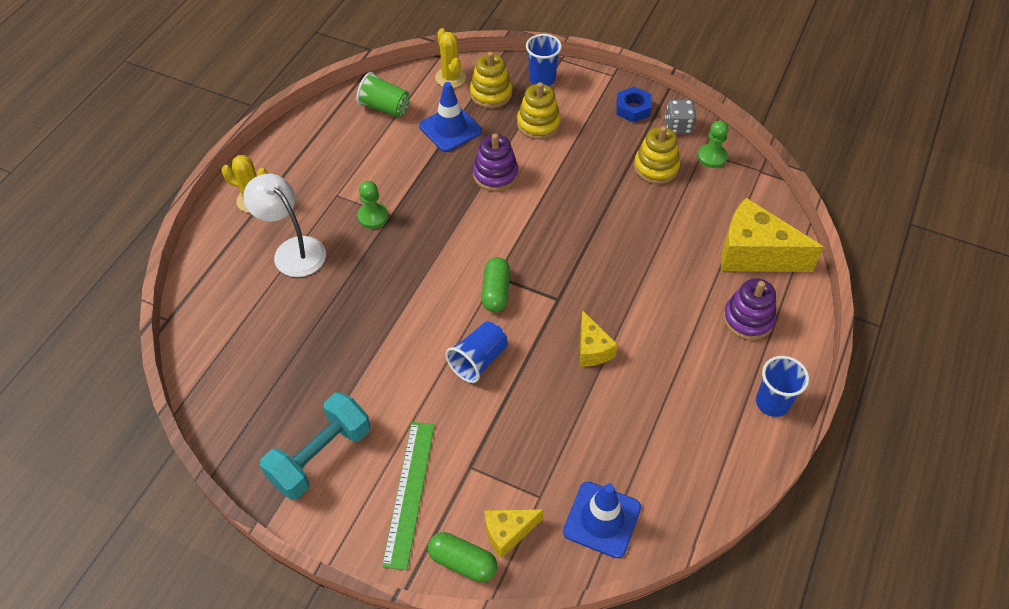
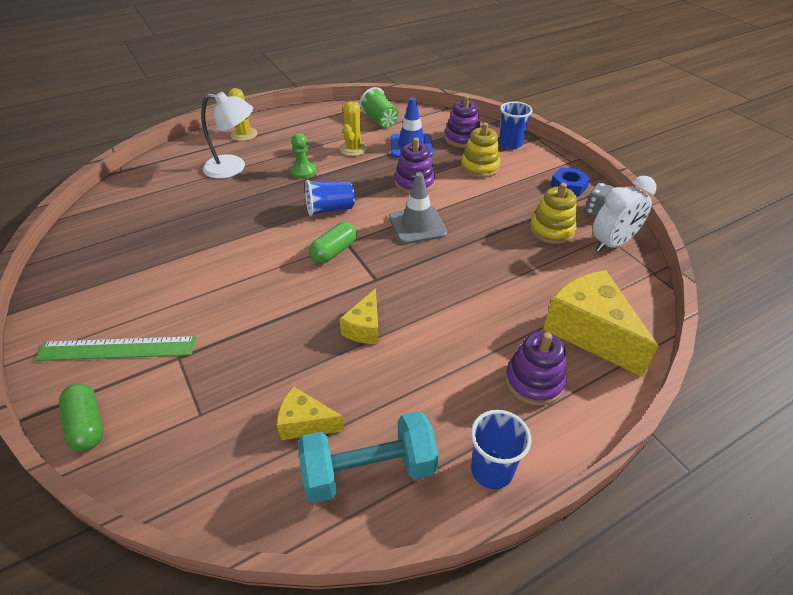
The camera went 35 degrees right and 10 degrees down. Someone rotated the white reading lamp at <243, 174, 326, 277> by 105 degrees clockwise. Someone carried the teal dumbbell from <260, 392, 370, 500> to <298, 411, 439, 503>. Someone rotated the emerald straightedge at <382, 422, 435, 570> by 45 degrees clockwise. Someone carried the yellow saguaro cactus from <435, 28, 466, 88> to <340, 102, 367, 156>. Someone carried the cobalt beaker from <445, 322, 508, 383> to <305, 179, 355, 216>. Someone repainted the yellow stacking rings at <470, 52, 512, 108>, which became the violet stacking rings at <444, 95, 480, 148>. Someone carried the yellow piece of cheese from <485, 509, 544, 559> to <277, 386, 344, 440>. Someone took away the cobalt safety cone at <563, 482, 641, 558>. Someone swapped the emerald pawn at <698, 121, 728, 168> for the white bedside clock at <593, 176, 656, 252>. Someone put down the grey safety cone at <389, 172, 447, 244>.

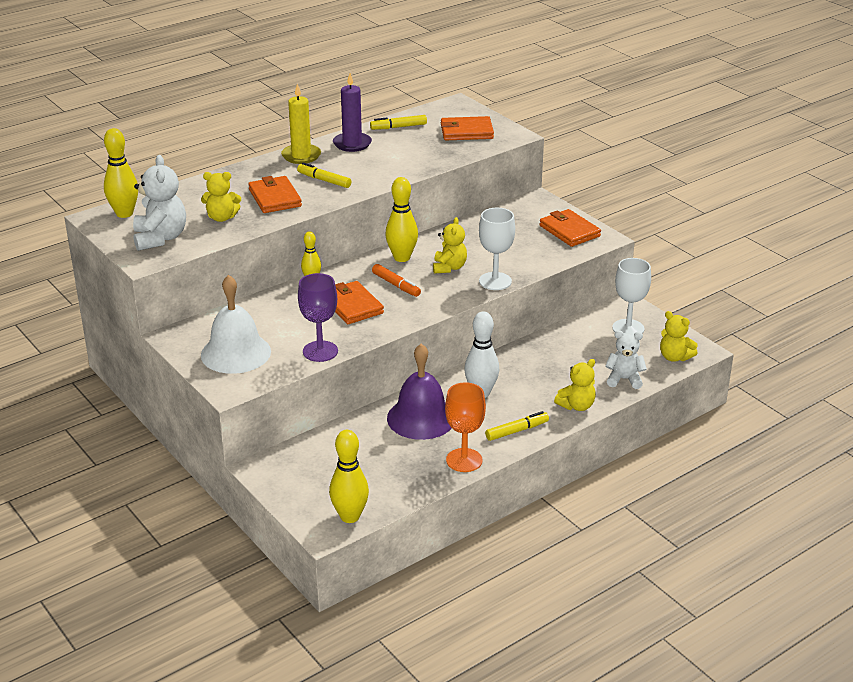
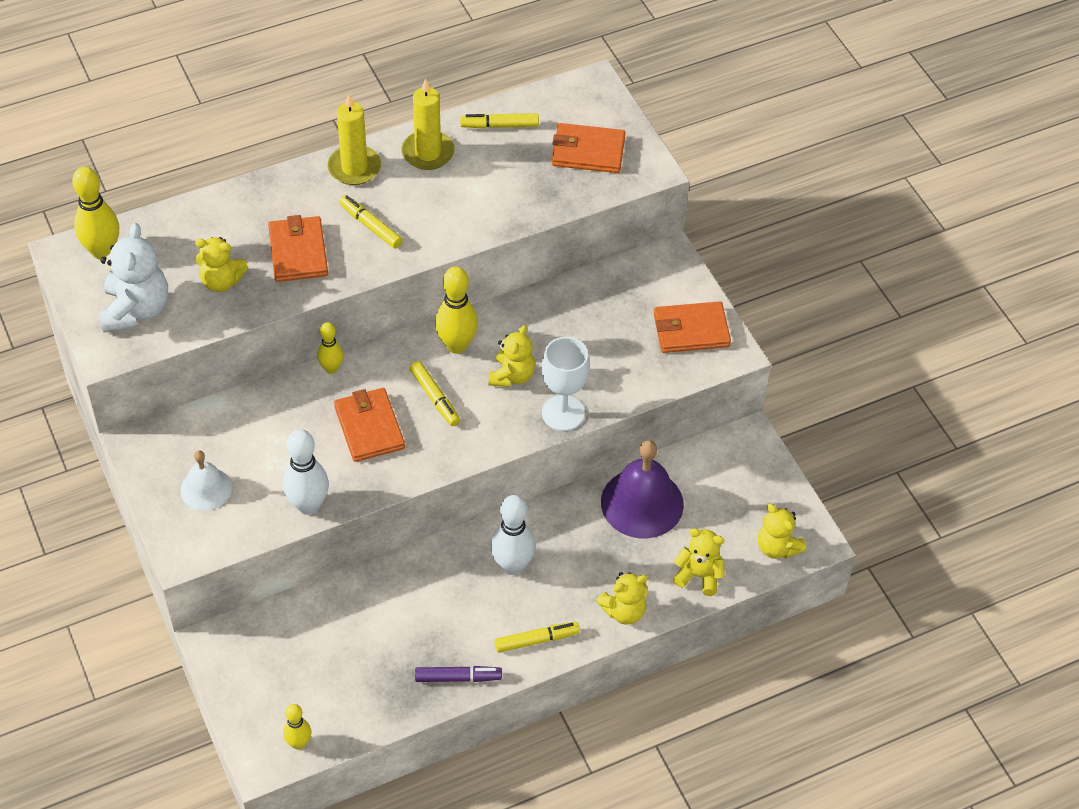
The camera went 10 degrees right and 20 degrees up. Someone scaled the white school bell at <201, 275, 271, 374> by 0.59. Someone swapped the violet goblet at <298, 273, 338, 362> for the white tenpin at <283, 429, 329, 515>. Someone scaled the yellow tenpin at <329, 430, 369, 523> by 0.60. Someone repainted the violet wax candle at <333, 73, 372, 152>, which became the yellow wax candle at <402, 79, 455, 170>. Someone repainted the bright orange marker pen at <372, 264, 421, 297>, which became the yellow marker pen at <410, 361, 460, 426>. Someone carried the violet school bell from <387, 343, 452, 440> to <601, 440, 684, 538>. Someone swapped the bright orange goblet at <445, 382, 486, 472> for the violet marker pen at <415, 666, 502, 682>. Someone rotated the bright orange wallet at <540, 209, 601, 247> by 75 degrees counterclockwise. Someone repainted the white teddy at <605, 330, 647, 389>, which became the yellow teddy at <673, 528, 725, 596>. Someone took away the white goblet at <612, 258, 651, 334>.

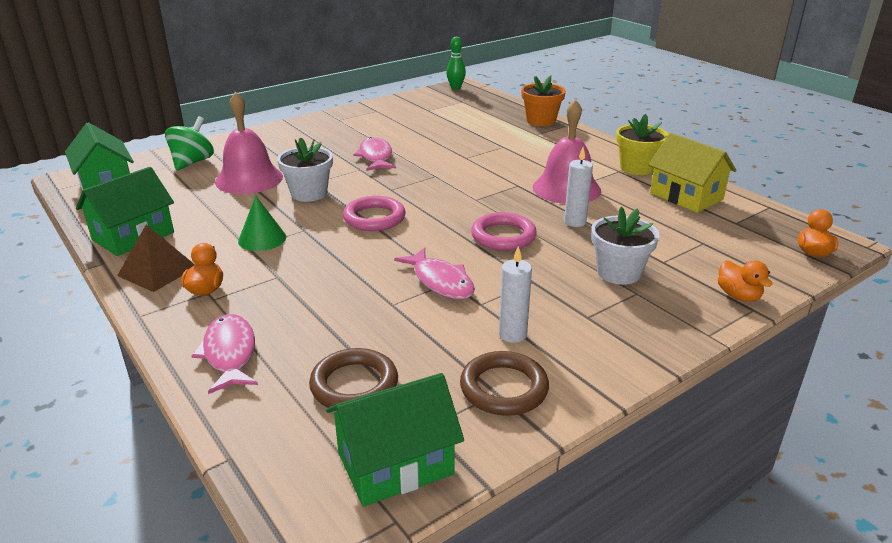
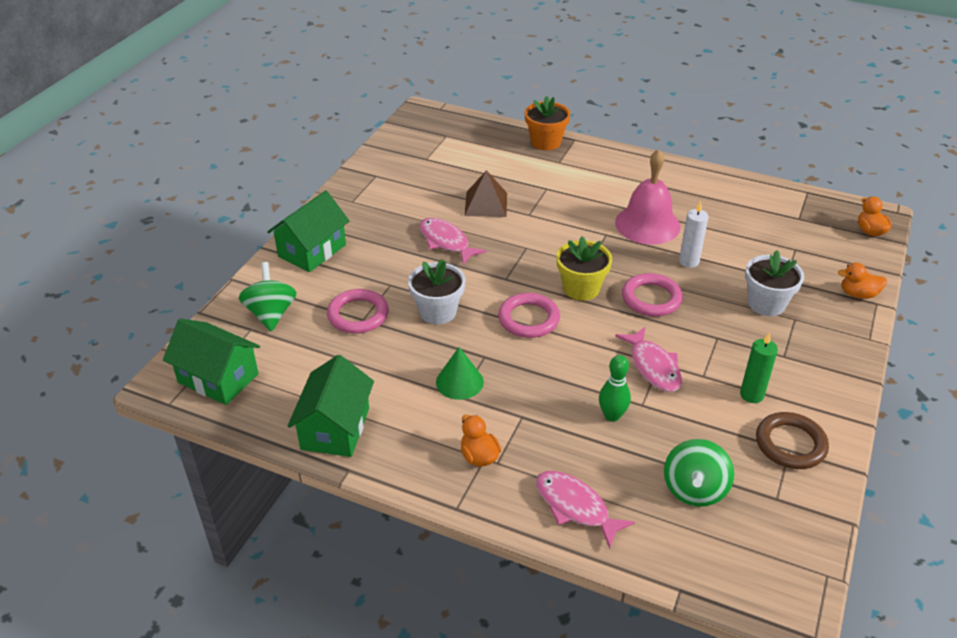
The camera went 30 degrees left and 10 degrees up. Someone carried the russet pyramid from <117, 225, 195, 292> to <465, 170, 507, 217>. Someone swapped the pink school bell at <215, 92, 283, 194> for the pink hoop at <327, 289, 389, 334>. Someone swapped the russet hoop at <309, 348, 398, 408> for the emerald toy top at <664, 439, 734, 507>. Someone carried the emerald cottage from <326, 373, 464, 507> to <267, 190, 349, 272>. Someone rotated the pink fish at <394, 247, 475, 300> by 45 degrees clockwise. Someone carried the emerald tenpin from <446, 37, 466, 90> to <599, 355, 631, 422>. Someone repainted the white wax candle at <499, 246, 532, 343>, which became the emerald wax candle at <740, 332, 778, 403>. Someone carried the yellow potted plant from <616, 114, 669, 175> to <556, 236, 612, 301>. Someone took away the yellow cottage at <648, 133, 736, 213>. Someone rotated the bright orange rubber duck at <718, 260, 773, 302> by 150 degrees clockwise.

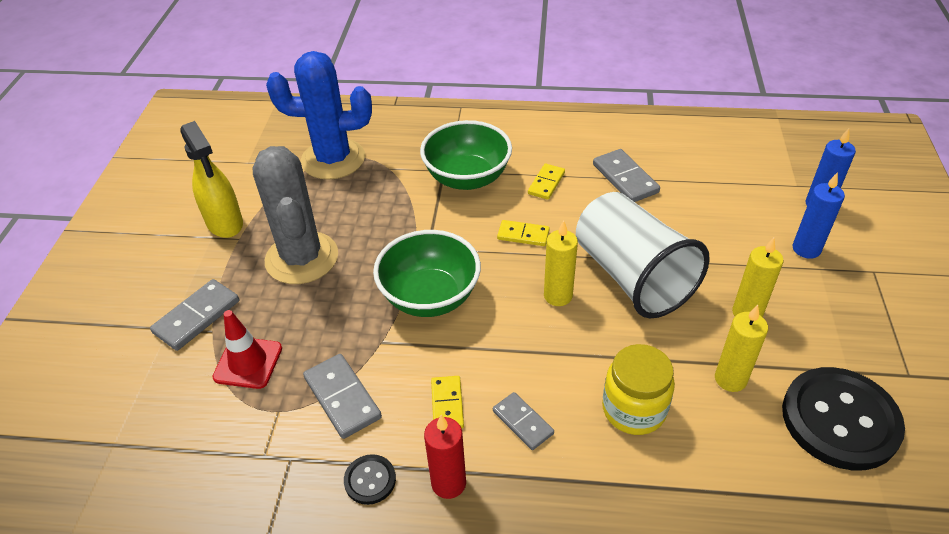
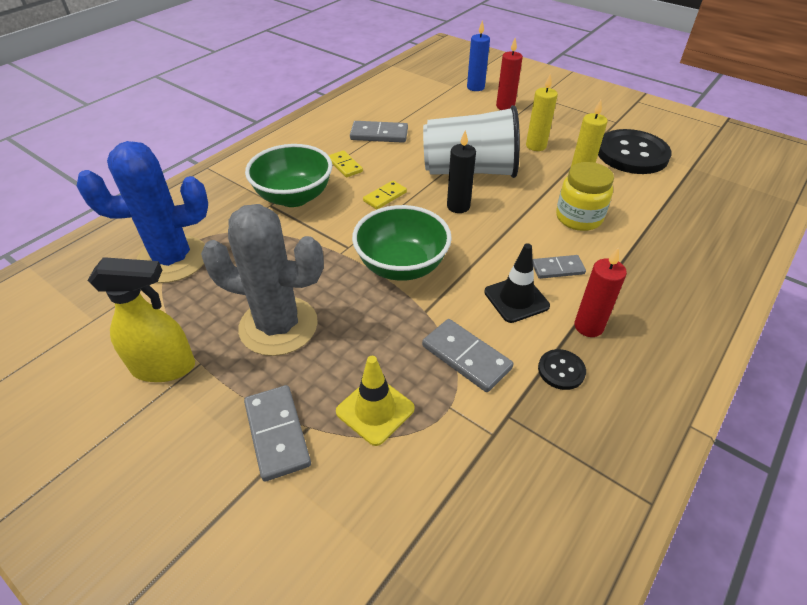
The camera went 60 degrees left and 0 degrees up. Someone repainted the crimson safety cone at <212, 310, 282, 389>, which became the yellow safety cone at <336, 356, 415, 446>. Someone rotated the cobalt saguaro cactus at <266, 51, 372, 180> by 45 degrees clockwise. Someone rotated the grey domino at <303, 354, 382, 439> by 45 degrees clockwise. Someone swapped the yellow domino at <431, 376, 464, 429> for the black safety cone at <484, 243, 550, 323>. Someone repainted the yellow wax candle at <544, 220, 578, 306>, which became the black wax candle at <447, 130, 476, 213>. Someone repainted the cobalt wax candle at <792, 172, 845, 259>, which became the crimson wax candle at <496, 38, 523, 110>.

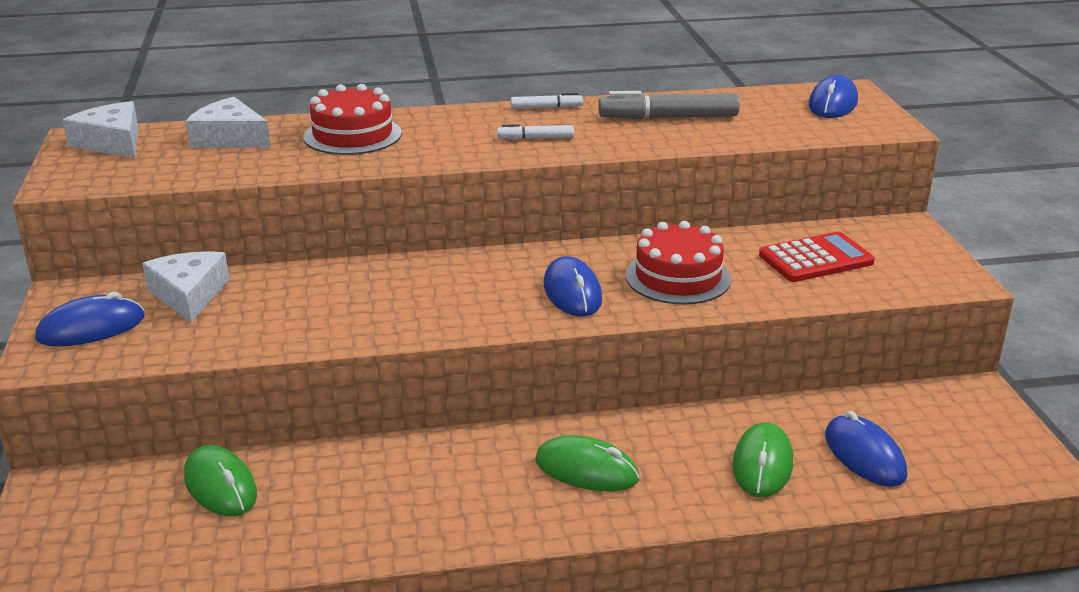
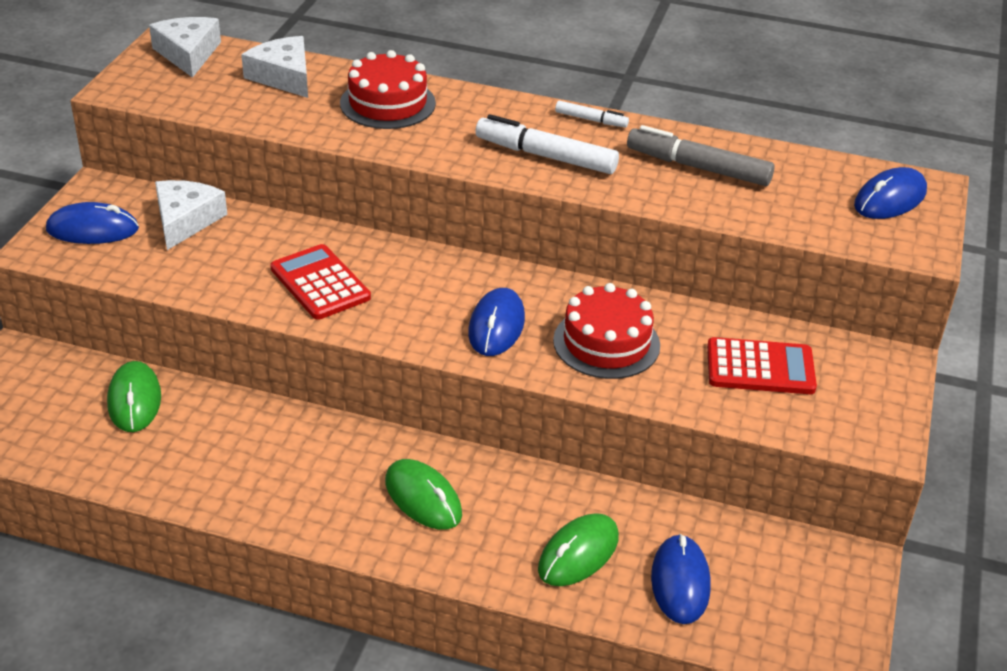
The camera went 25 degrees right and 10 degrees up. Someone scaled the white marker pen at <497, 124, 574, 140> by 1.90. Someone put down the crimson adding machine at <270, 244, 371, 320>.

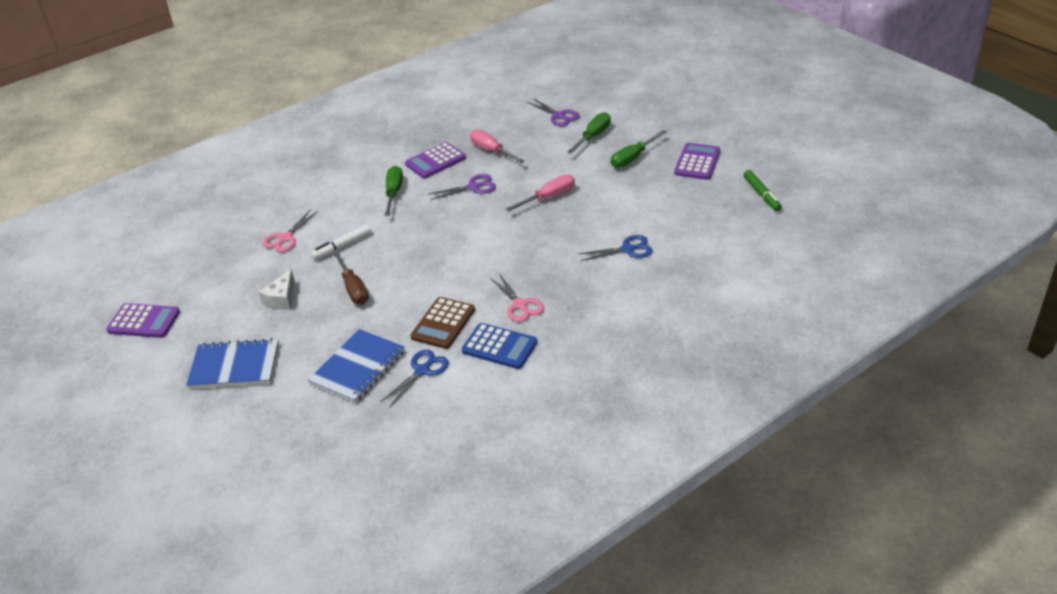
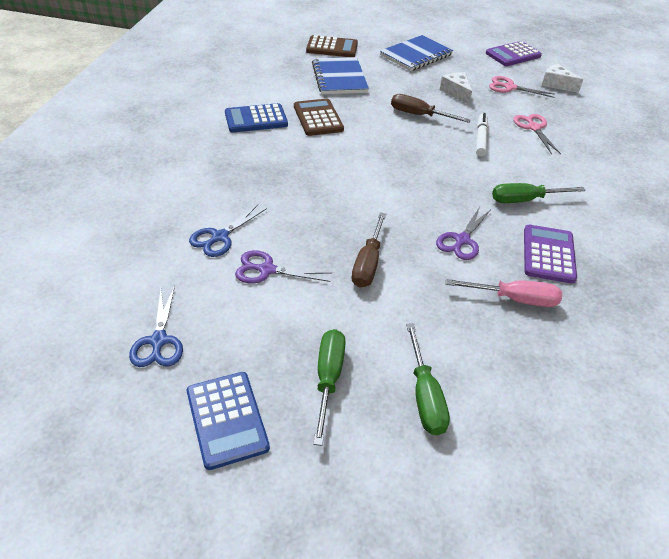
The camera went 135 degrees right and 5 degrees up. Someone carried the cobalt pair of scissors from <380, 350, 449, 408> to <129, 286, 183, 367>. Someone rotated the emerald flat screwdriver at <384, 166, 403, 216> by 120 degrees clockwise. Someone carried the pink pair of scissors from <490, 274, 544, 322> to <489, 76, 555, 98>. Someone repainted the pink flat screwdriver at <506, 174, 575, 212>, which became the russet flat screwdriver at <352, 212, 386, 287>. Someone carried the violet pair of scissors from <527, 98, 579, 126> to <235, 250, 331, 283>. Someone repainted the violet adding machine at <674, 143, 720, 180>, which became the cobalt adding machine at <187, 372, 270, 470>. Someone took away the emerald marker pen at <744, 170, 782, 211>. Someone put down the russet adding machine at <306, 35, 358, 57>. Someone put down the white piece of cheese at <541, 64, 583, 93>.

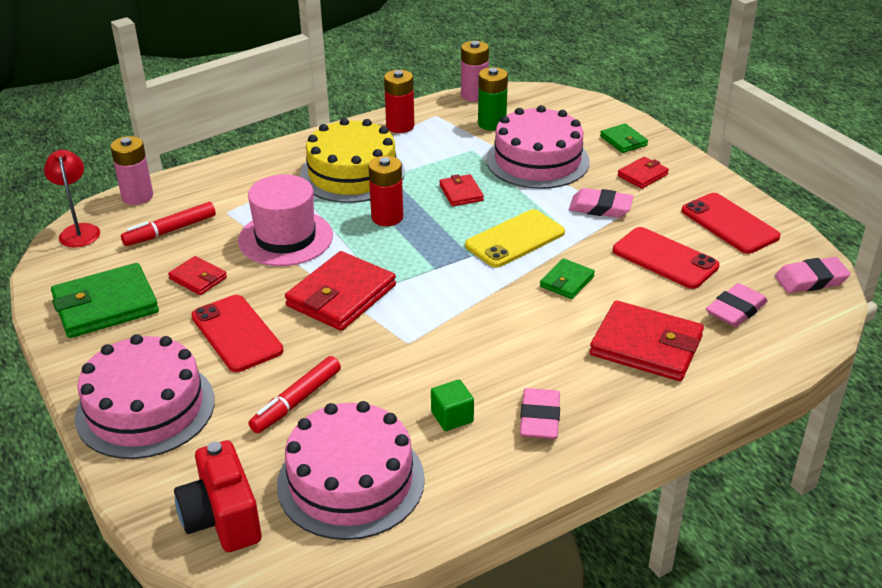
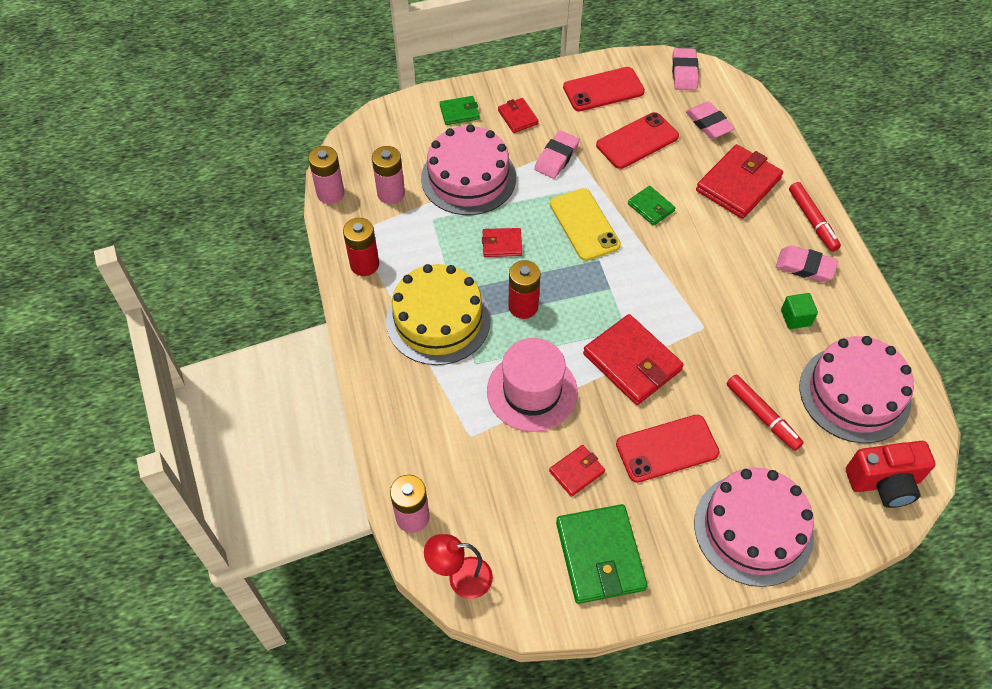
The camera went 75 degrees left and 20 degrees up. Someone carried the crimson marker pen from <121, 202, 216, 246> to <789, 182, 841, 252>. Someone repainted the emerald AA battery at <478, 67, 508, 131>, which became the pink AA battery at <372, 146, 405, 204>.

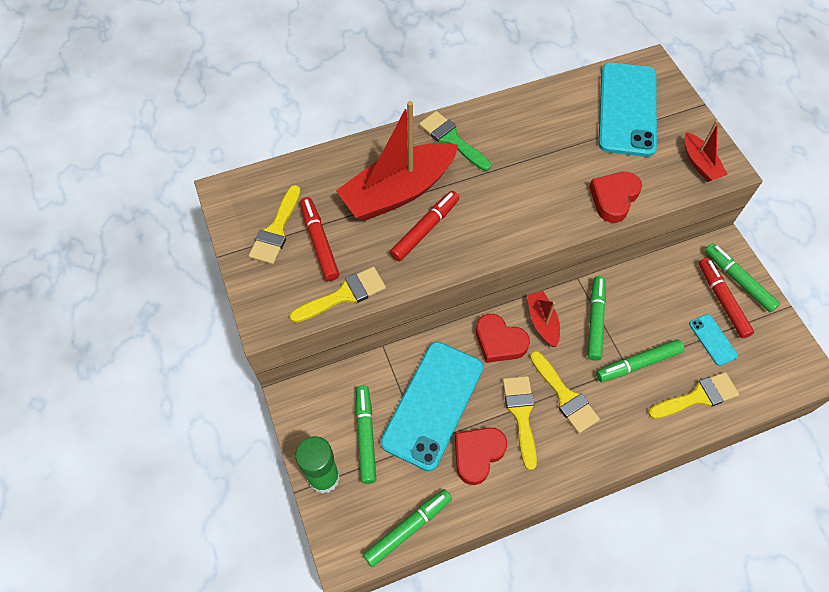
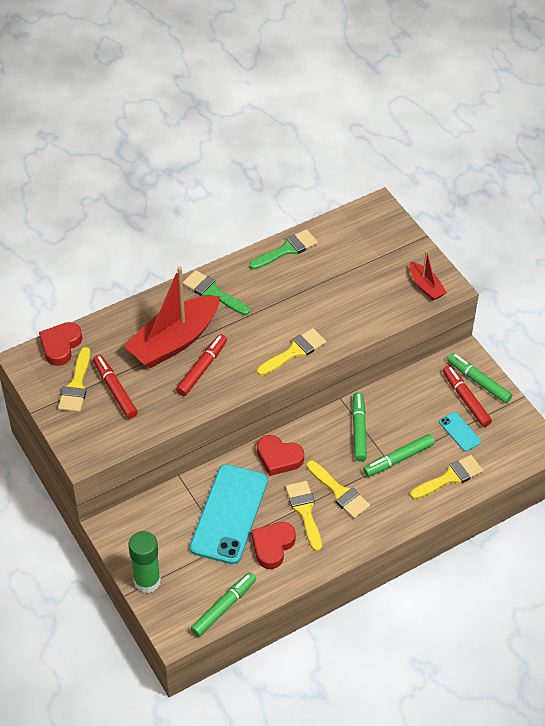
The camera went 10 degrees left and 10 degrees down. Someone carried the yellow paint brush from <290, 267, 386, 323> to <257, 328, 326, 376>. Someone took away the emerald marker pen at <356, 386, 376, 484>. Someone took away the crimson boat at <527, 291, 560, 347>. Someone carried the crimson heart from <589, 172, 642, 223> to <39, 322, 82, 366>. Someone took away the teal mobile phone at <598, 63, 657, 157>. Someone put down the emerald paint brush at <249, 229, 318, 269>.

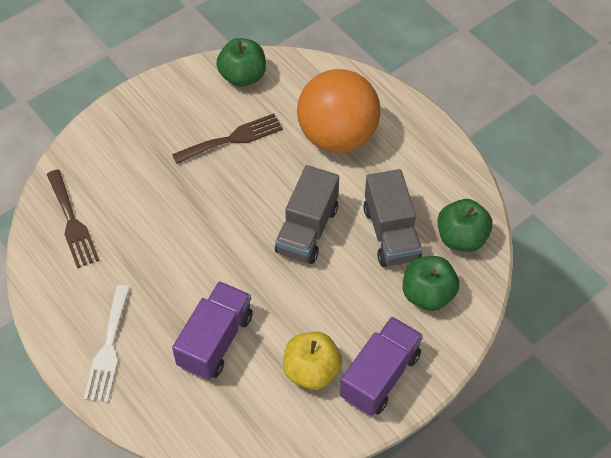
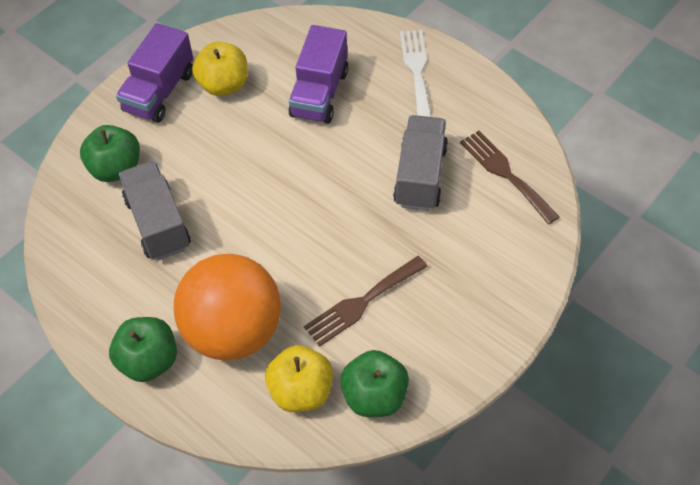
The camera went 170 degrees right and 0 degrees up. Someone carried the grey truck from <275, 165, 339, 264> to <393, 115, 448, 211>. Someone carried the emerald toy apple from <437, 199, 493, 252> to <109, 317, 177, 382>. Someone put down the yellow toy apple at <265, 345, 333, 412>.

